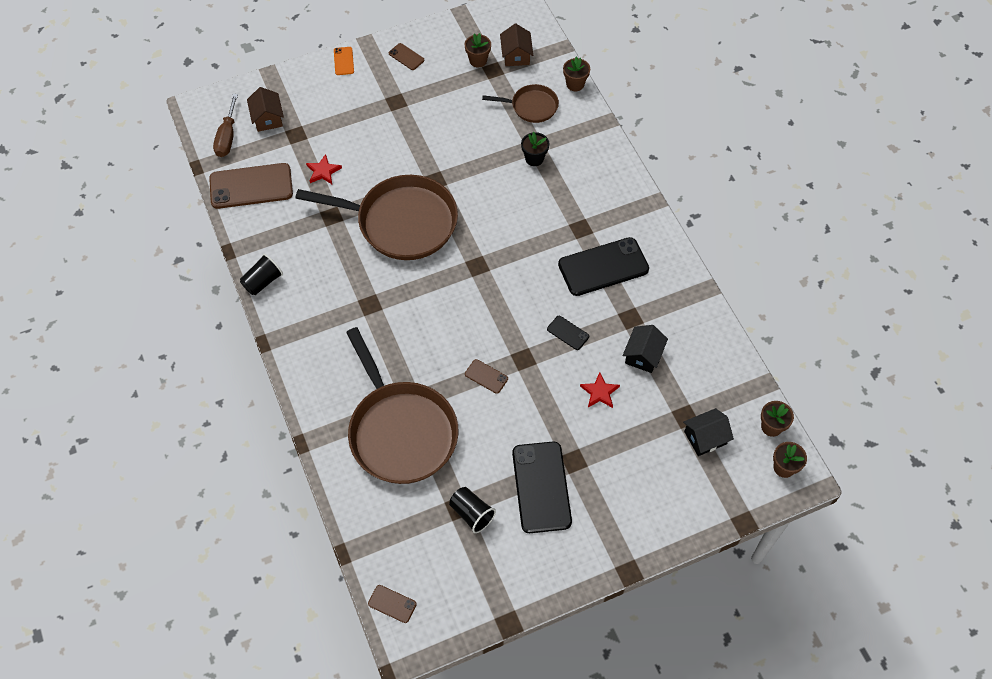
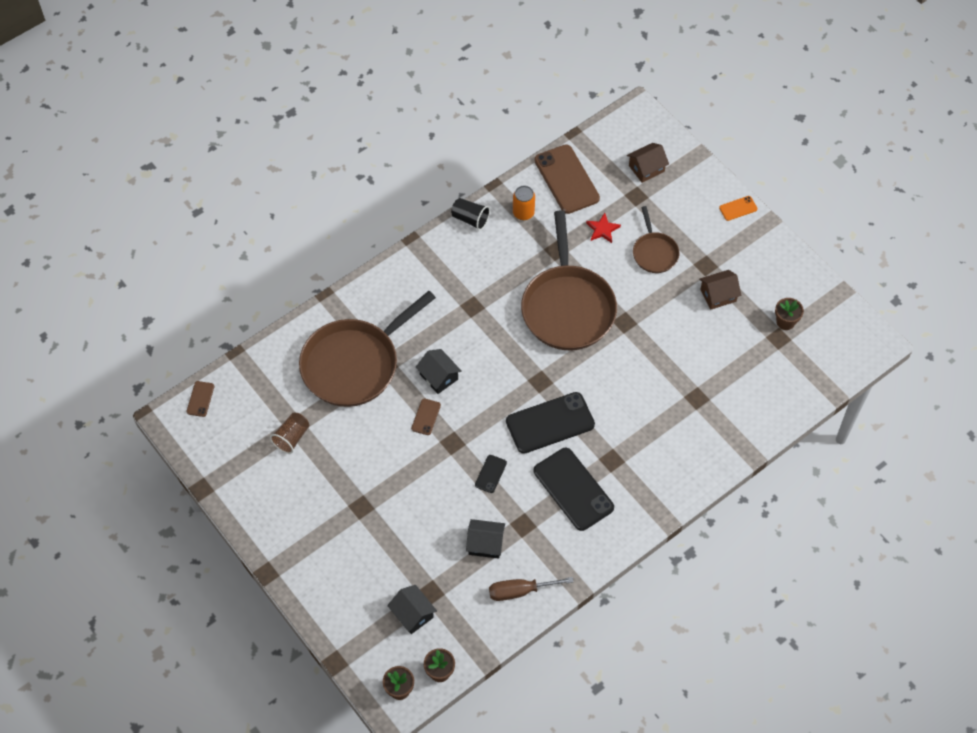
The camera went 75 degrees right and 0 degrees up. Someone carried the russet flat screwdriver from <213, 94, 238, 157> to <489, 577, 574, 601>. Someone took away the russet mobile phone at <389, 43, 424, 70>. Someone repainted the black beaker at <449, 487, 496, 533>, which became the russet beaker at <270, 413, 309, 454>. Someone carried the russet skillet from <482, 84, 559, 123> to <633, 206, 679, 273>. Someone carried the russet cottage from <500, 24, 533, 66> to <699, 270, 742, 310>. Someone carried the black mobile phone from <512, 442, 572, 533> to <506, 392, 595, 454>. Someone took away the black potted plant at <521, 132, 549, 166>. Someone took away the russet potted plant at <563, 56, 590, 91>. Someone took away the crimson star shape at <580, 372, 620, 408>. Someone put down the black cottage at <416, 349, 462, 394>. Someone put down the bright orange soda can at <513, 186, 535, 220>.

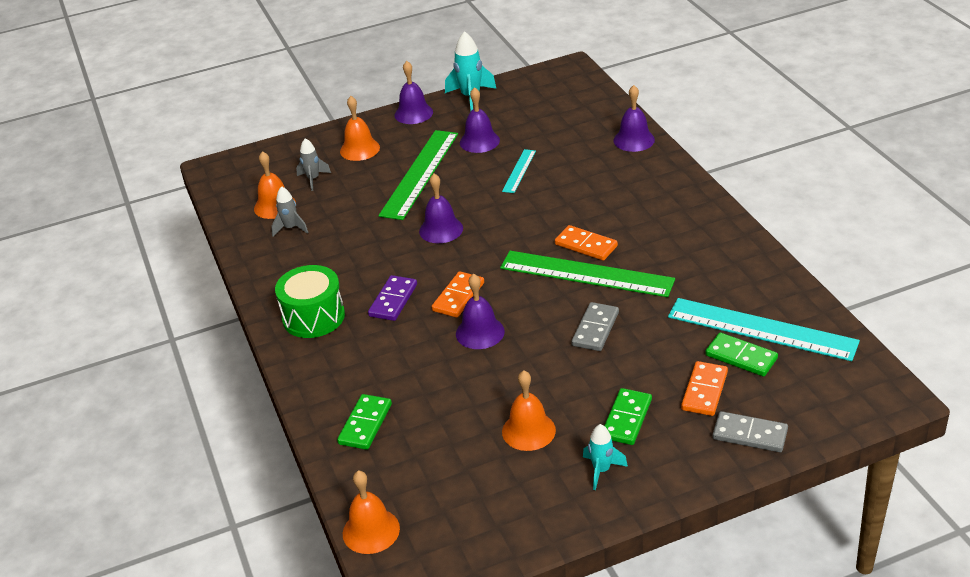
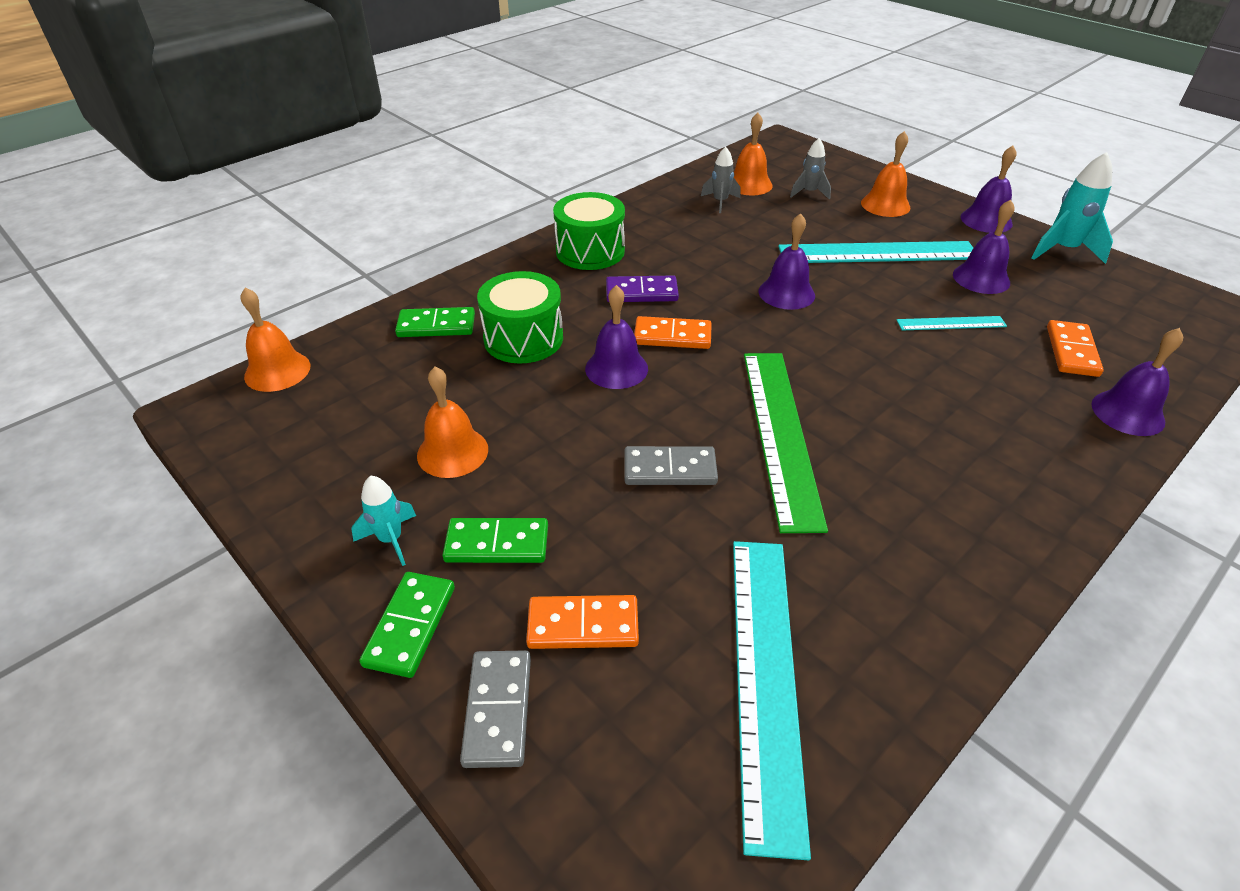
The camera went 65 degrees right and 5 degrees up. Someone repainted the emerald straightedge at <378, 130, 458, 220>, which became the teal straightedge at <778, 241, 973, 263>. Someone carried the bright orange domino from <555, 225, 618, 261> to <1047, 320, 1104, 377>. Someone carried the emerald domino from <705, 333, 778, 377> to <360, 572, 455, 678>. Someone put down the emerald drum at <477, 271, 563, 364>.

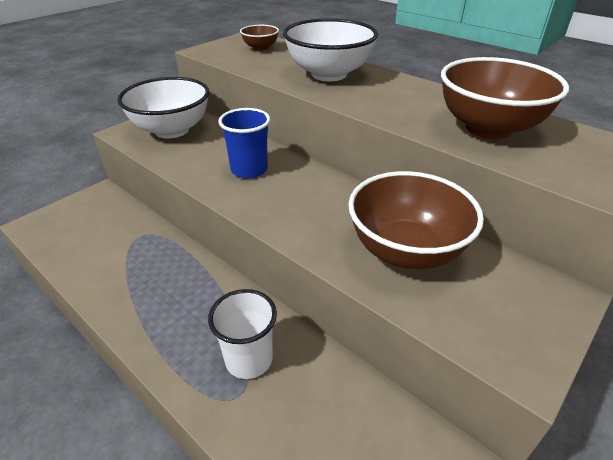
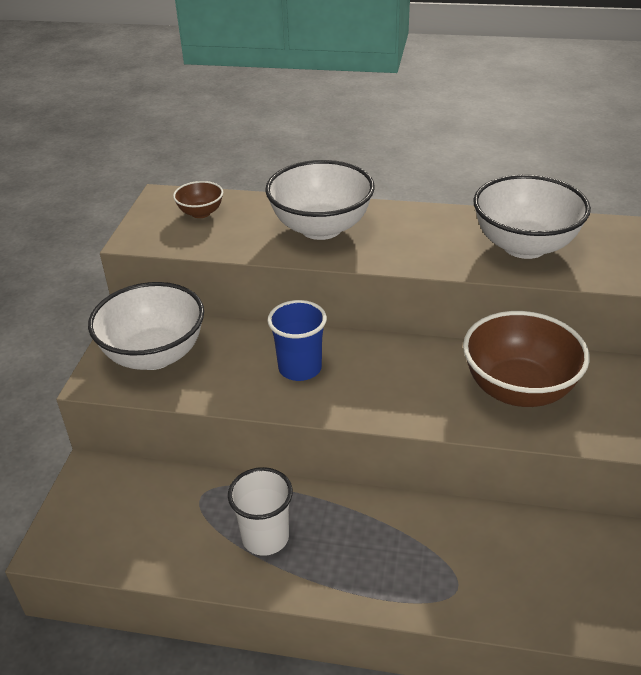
The camera went 30 degrees left and 0 degrees up. Someone carried the white beaker from <208, 289, 277, 379> to <228, 467, 293, 556>. Someone repainted the russet deep dish at <441, 57, 569, 139>, which became the white deep dish at <473, 175, 591, 259>.

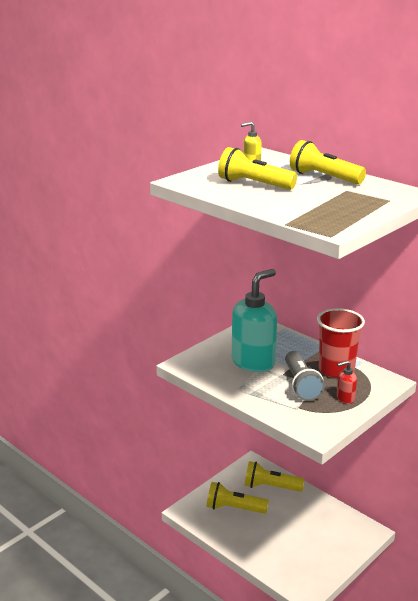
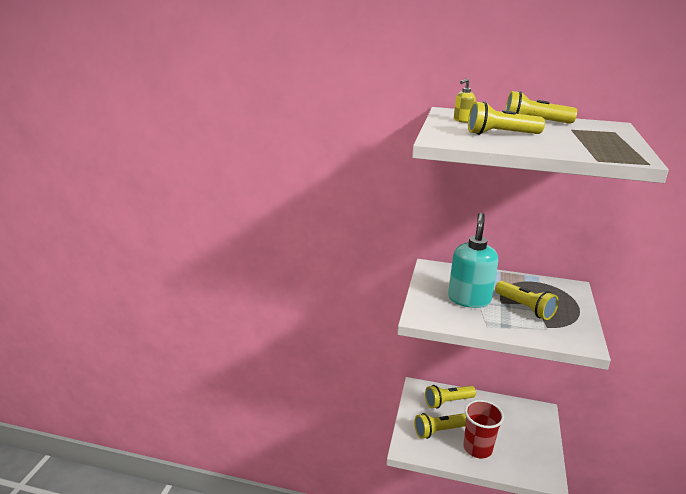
The camera went 30 degrees left and 0 degrees up. Someone repainted the grey torch at <285, 351, 325, 401>, which became the yellow torch at <495, 281, 559, 320>. Someone carried the crimson beaker from <317, 308, 365, 378> to <463, 400, 504, 459>. Someone took away the crimson pump bottle at <337, 360, 357, 404>.

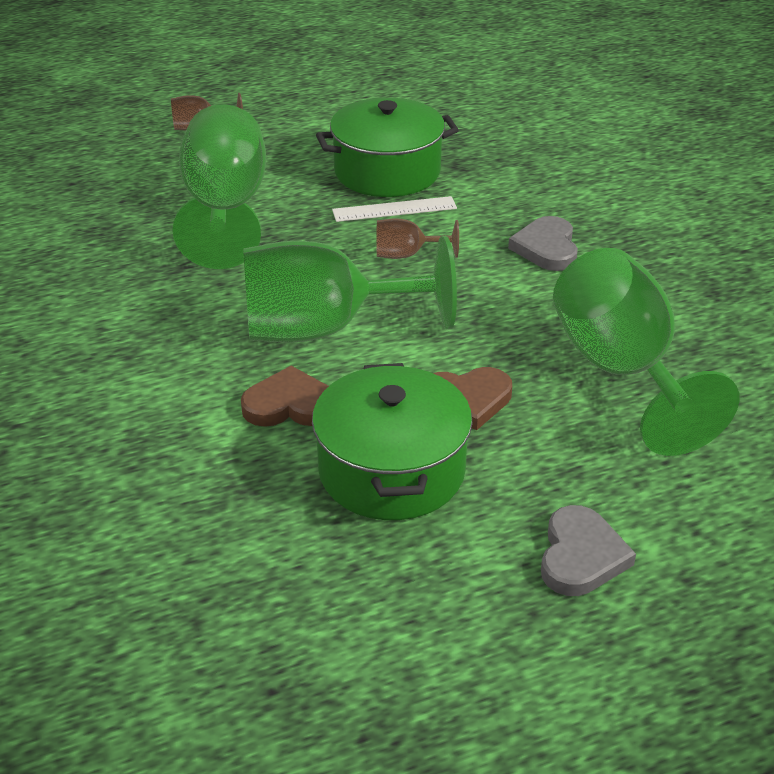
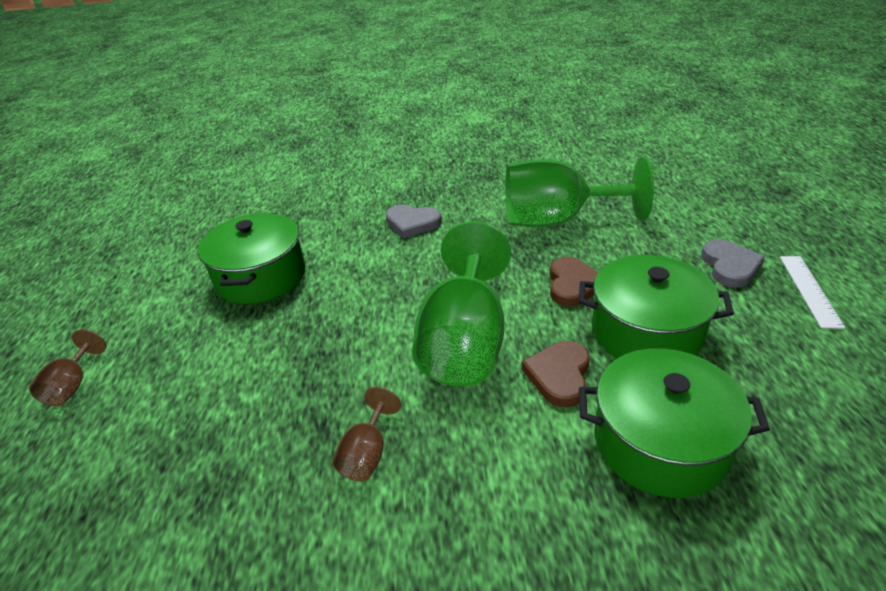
The camera went 70 degrees left and 0 degrees up. Someone took away the emerald goblet at <172, 104, 266, 269>. Someone carried the white straightedge from <332, 196, 457, 222> to <780, 256, 845, 329>. Someone carried the russet goblet from <376, 218, 459, 259> to <333, 387, 401, 481>. Someone rotated the grey heart at <541, 505, 636, 596> by 60 degrees clockwise. Someone put down the emerald stockpot at <579, 348, 770, 498>.

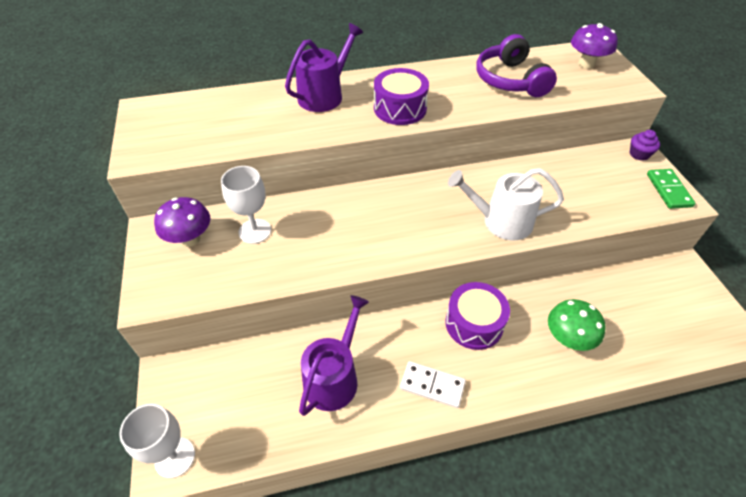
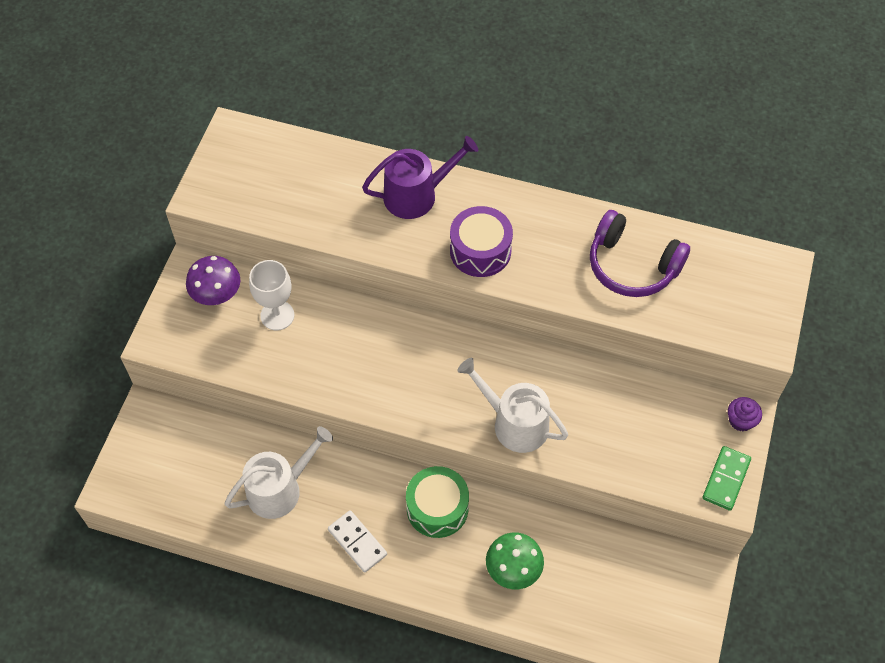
The camera went 30 degrees right and 10 degrees up. Someone took away the white goblet at <119, 404, 195, 478>. Someone repainted the violet watering pot at <299, 295, 369, 416>, which became the white watering pot at <225, 426, 333, 519>. Someone repainted the violet drum at <446, 282, 510, 350>, which became the emerald drum at <406, 466, 469, 538>. Someone rotated the violet headset at <476, 34, 557, 97> by 75 degrees counterclockwise. Someone took away the violet mushroom at <571, 23, 618, 69>.

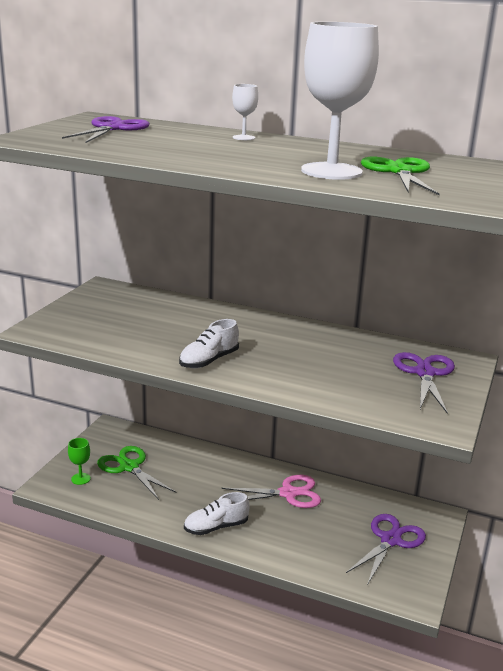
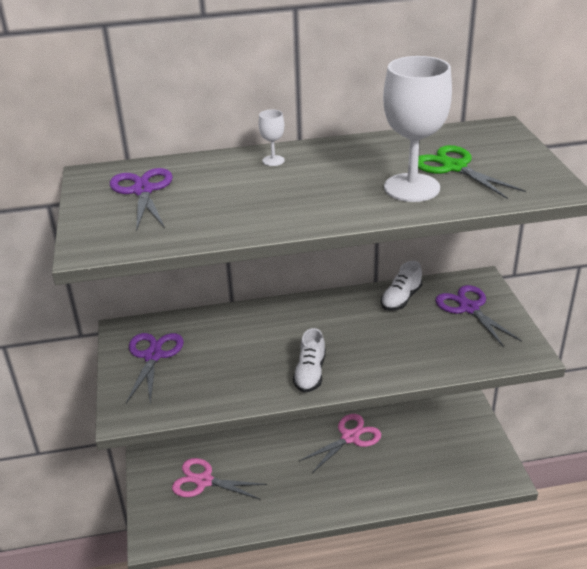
The camera went 30 degrees left and 10 degrees up. Someone took away the emerald goblet at <68, 438, 91, 485>. Someone repainted the emerald pair of scissors at <97, 446, 176, 500>, which became the pink pair of scissors at <172, 458, 267, 500>. Someone carried the white sneaker from <184, 492, 250, 535> to <381, 261, 423, 311>. Someone carried the violet pair of scissors from <346, 514, 426, 585> to <126, 333, 184, 404>.

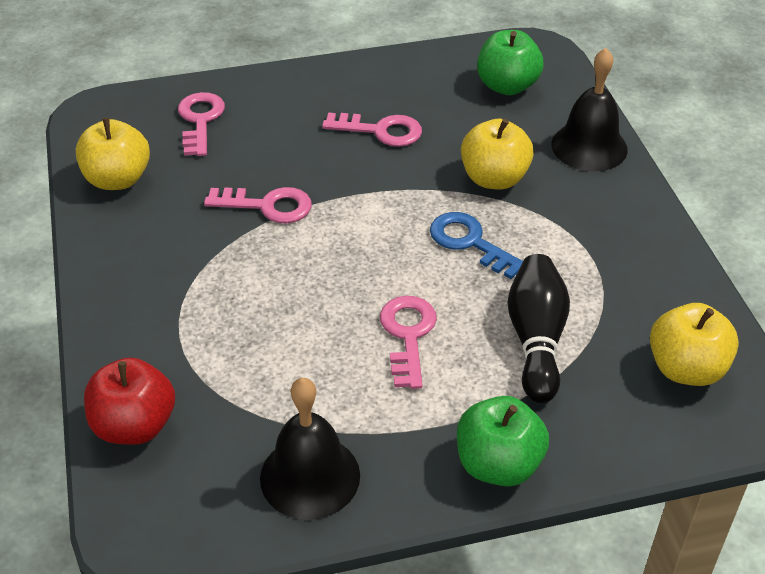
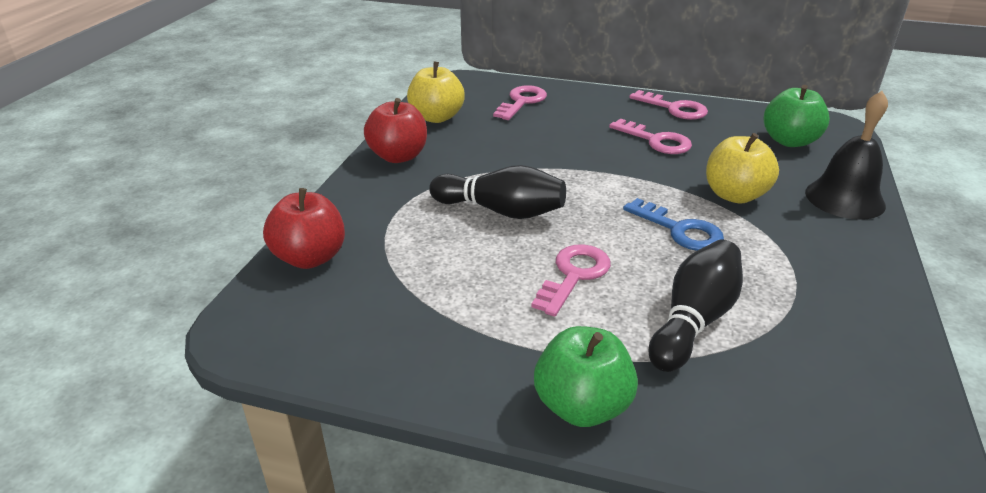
The camera went 30 degrees right and 10 degrees down. Someone carried the pink latchkey from <204, 187, 312, 223> to <629, 90, 708, 120>. Someone took away the black school bell at <260, 378, 360, 520>. Someone rotated the cobalt latchkey at <430, 212, 523, 279> by 150 degrees clockwise. Someone took away the yellow toy apple at <650, 303, 739, 386>. Someone put down the crimson toy apple at <364, 98, 427, 163>. Someone put down the black tenpin at <429, 165, 566, 219>.

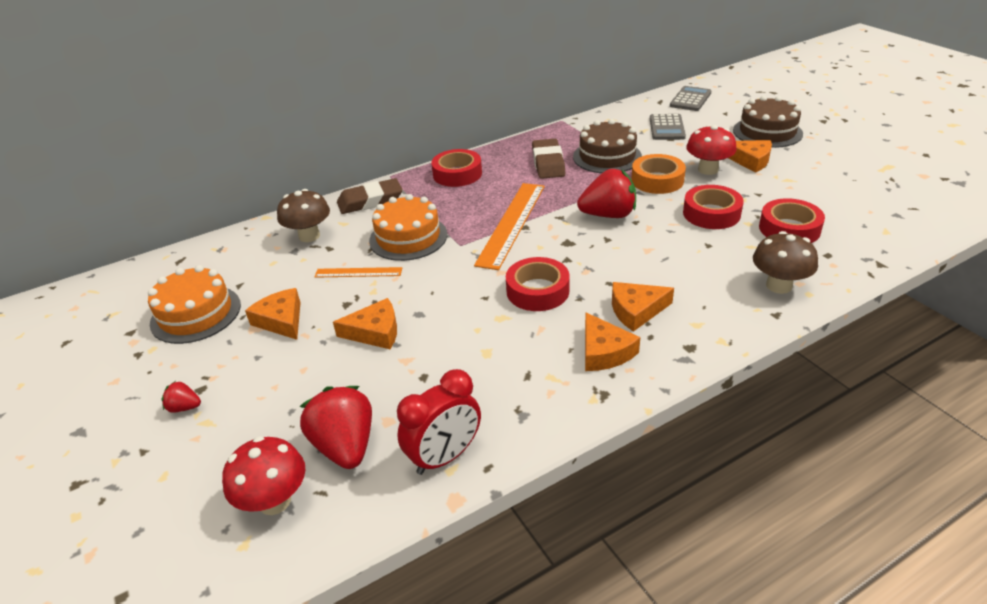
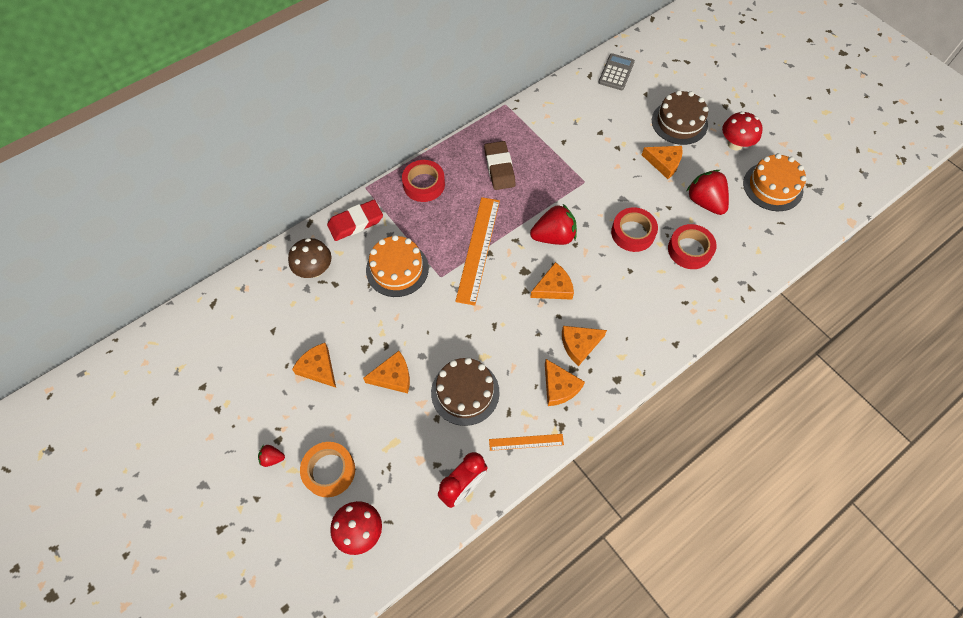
The camera went 10 degrees left and 25 degrees up. Someone carried the bright orange layer cake from <148, 265, 241, 344> to <743, 153, 807, 211>. Someone carried the crimson strawberry from <300, 386, 372, 469> to <687, 170, 729, 215>. Someone carried the bright orange straightedge from <314, 267, 402, 278> to <489, 434, 564, 451>. Someone repainted the russet pencil eraser at <337, 178, 403, 214>, which became the crimson pencil eraser at <327, 200, 383, 241>. Someone took away the crimson tape at <506, 257, 570, 311>. Someone carried the russet layer cake from <573, 119, 642, 173> to <431, 357, 500, 426>. Someone carried the bright orange tape from <631, 154, 686, 194> to <300, 442, 355, 497>. Someone took away the grey adding machine at <650, 114, 686, 140>. Someone carried the crimson mushroom from <686, 125, 737, 175> to <722, 111, 763, 150>. Someone took away the russet mushroom at <753, 231, 818, 294>. Someone put down the bright orange piece of cheese at <530, 262, 574, 300>.

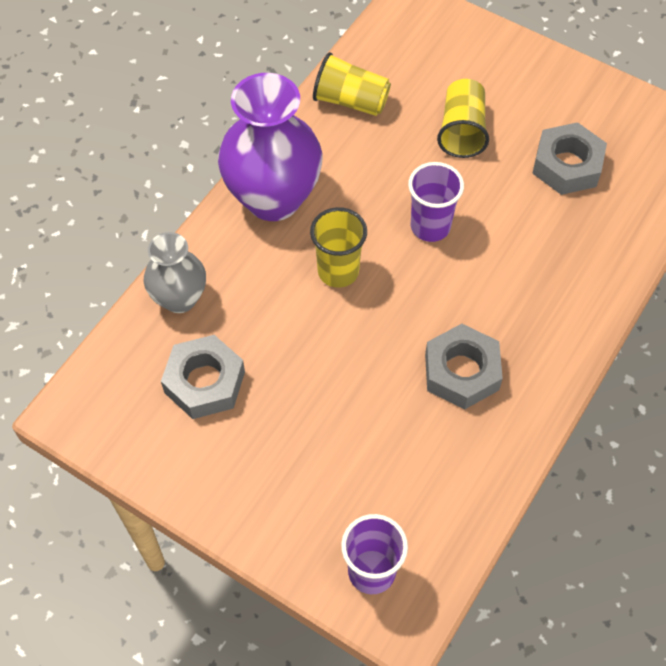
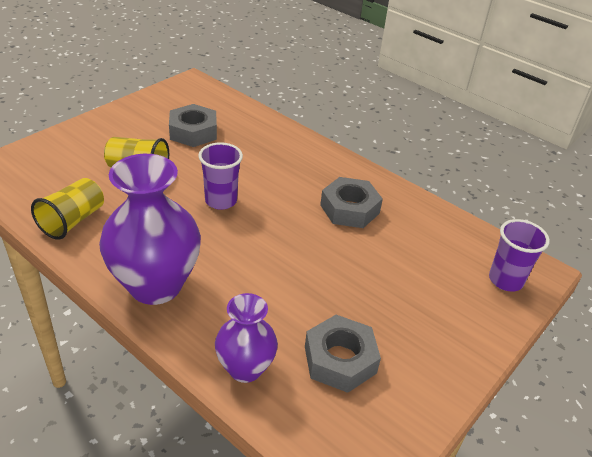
The camera went 85 degrees left and 20 degrees down. Someone repainted the grey flower vase at <144, 232, 206, 313>, which became the violet flower vase at <215, 293, 278, 383>. Someone took away the yellow beaker at <310, 207, 367, 288>.

